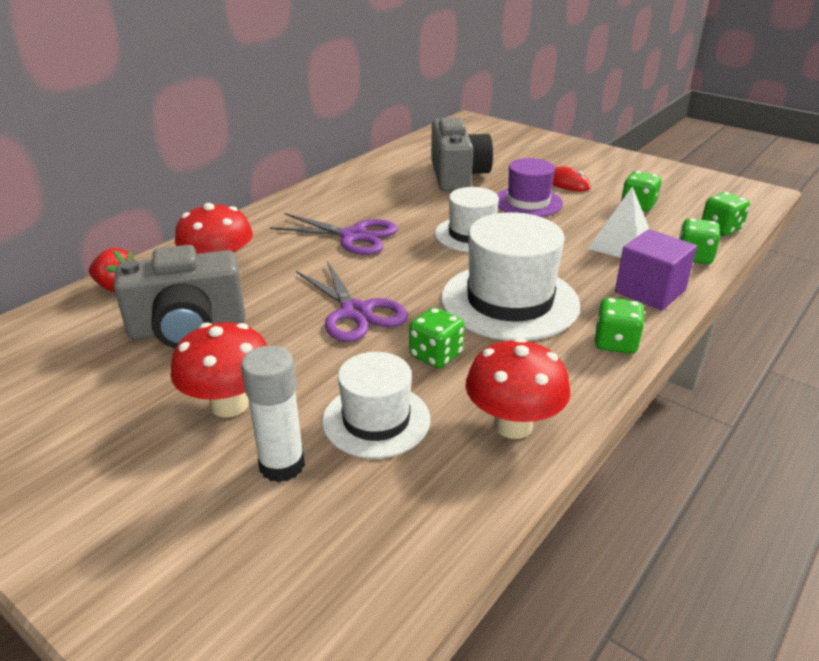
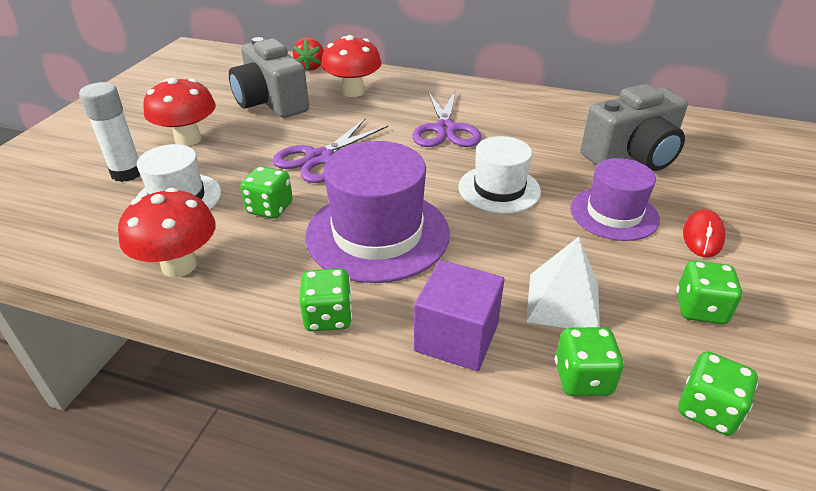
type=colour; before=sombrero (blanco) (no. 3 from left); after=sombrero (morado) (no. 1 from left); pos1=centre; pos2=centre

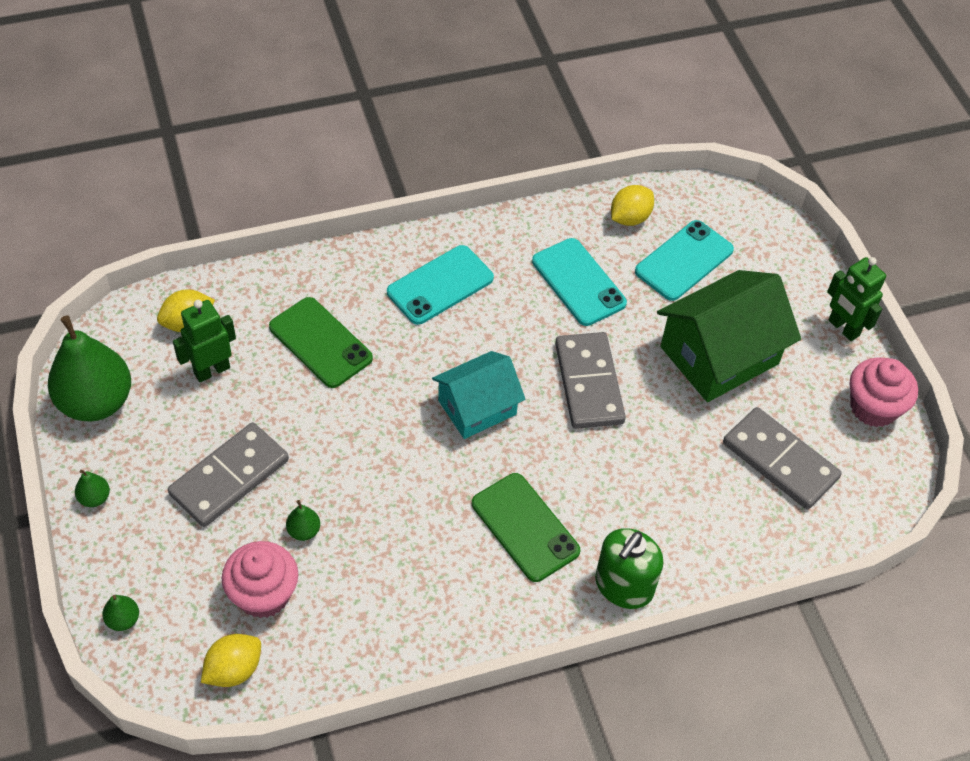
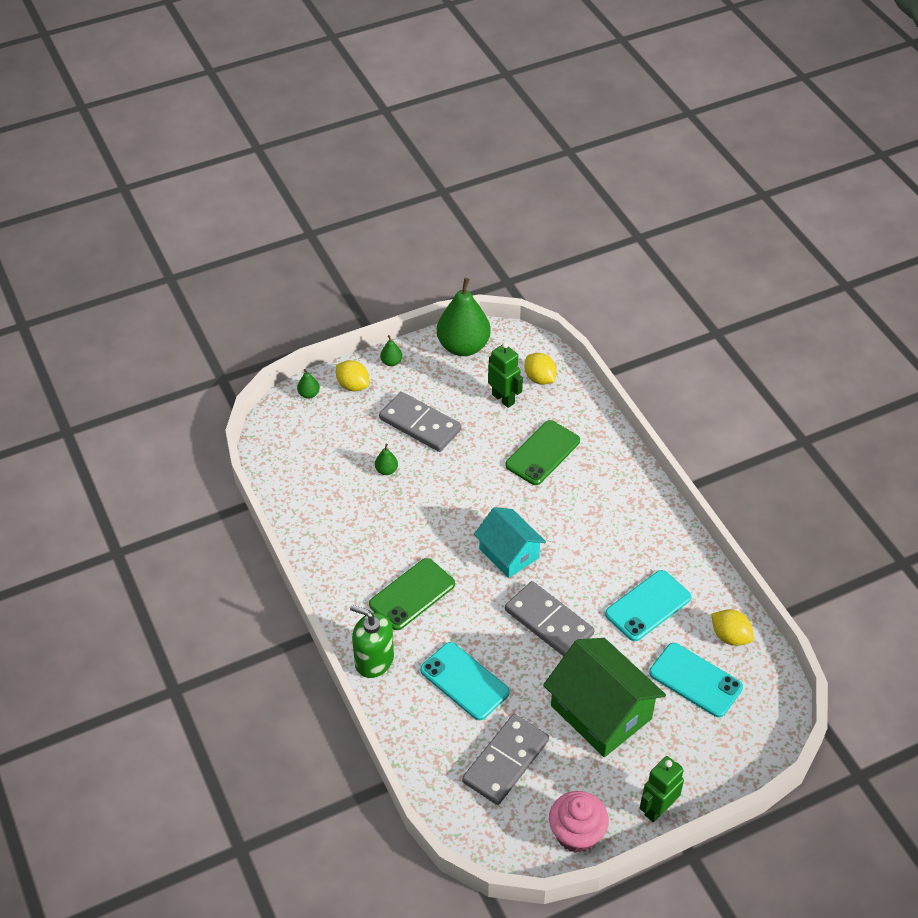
type=missing; before=magdalena (rosa) (no. 1 from left); pos1=bottom left
type=relocated; before=limón (amarillo) (no. 2 from left in the first image); after=limón (amarillo) (no. 1 from left); pos1=bottom left; pos2=centre
type=relocated; before=móvil (turquesa) (no. 1 from left); pos1=centre; pos2=bottom centre
type=spun; before=ficha de dominó (gris) (no. 2 from left in the first image); pos1=centre; pos2=bottom centre; turn=60

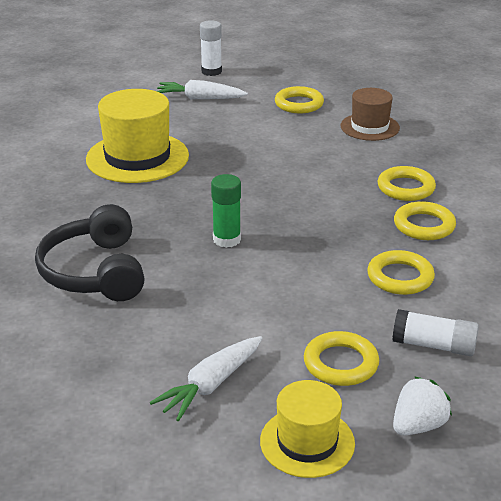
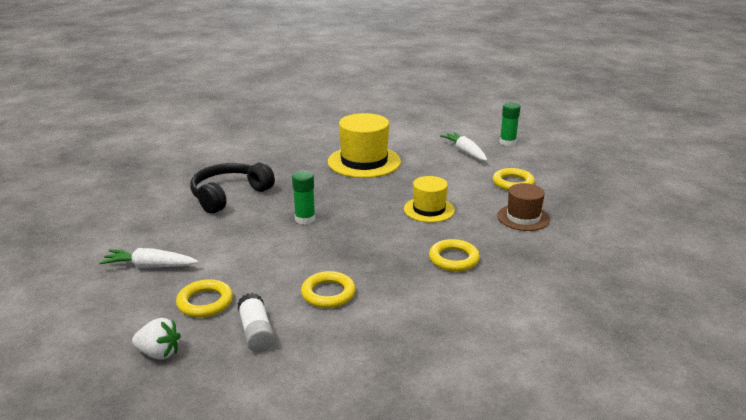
type=missing; before=anillo (amarillo) (no. 5 from left); pos1=middle right
type=relocated; before=sombrero (amarillo) (no. 2 from left); pos1=bottom centre; pos2=centre
type=colour; before=barra de pegamento (blanco) (no. 1 from left); after=barra de pegamento (verde) (no. 2 from left); pos1=top centre; pos2=top right

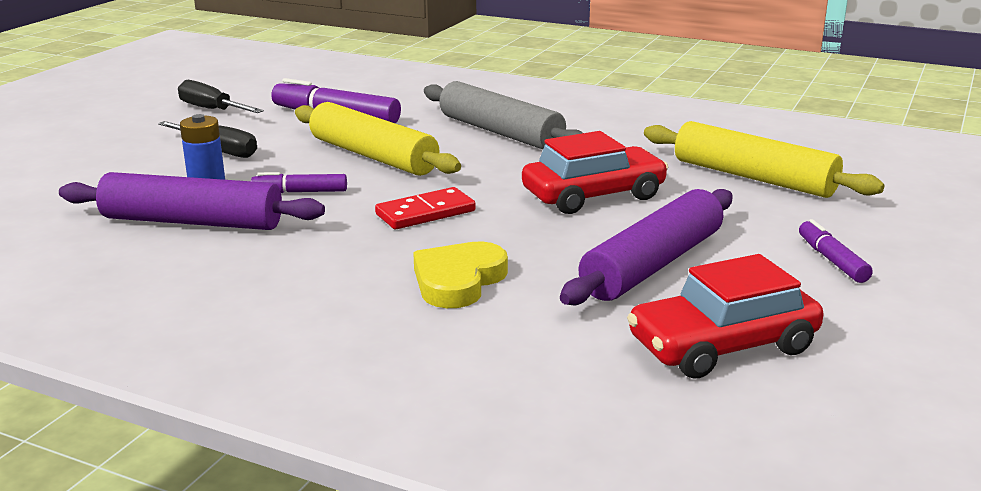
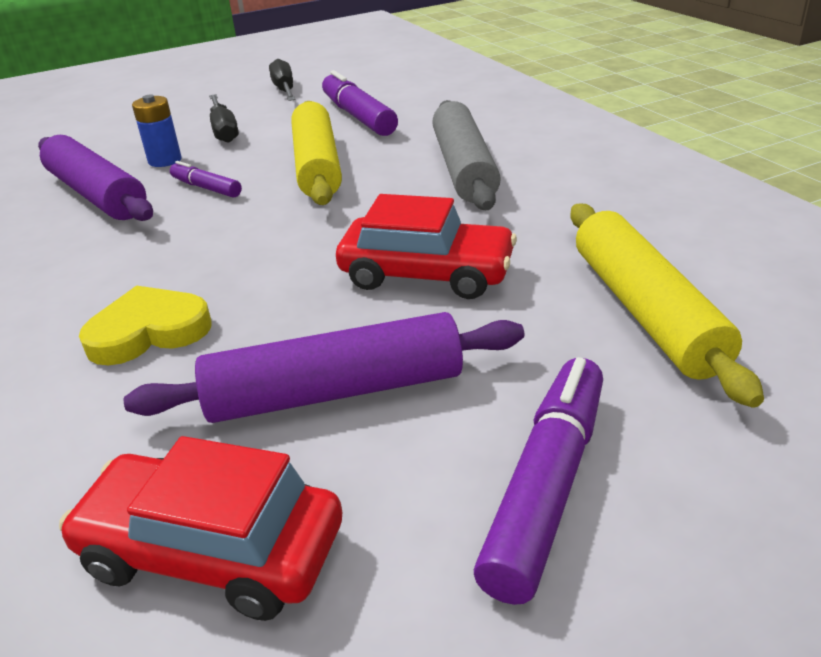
type=missing; before=ficha de dominó (rojo); pos1=centre
type=size; before=rotulador (morado) (no. 3 from left); pos1=middle right; pos2=bottom centre; scale=1.78

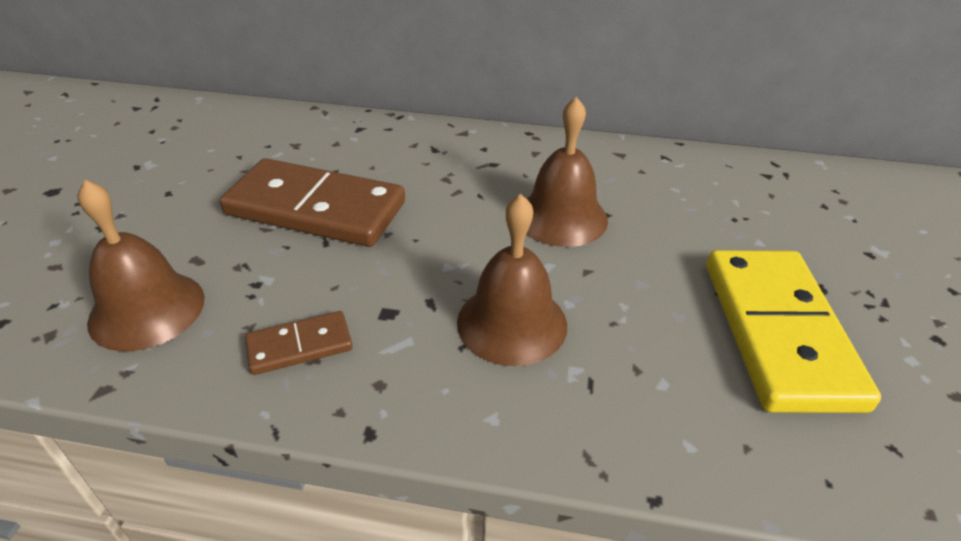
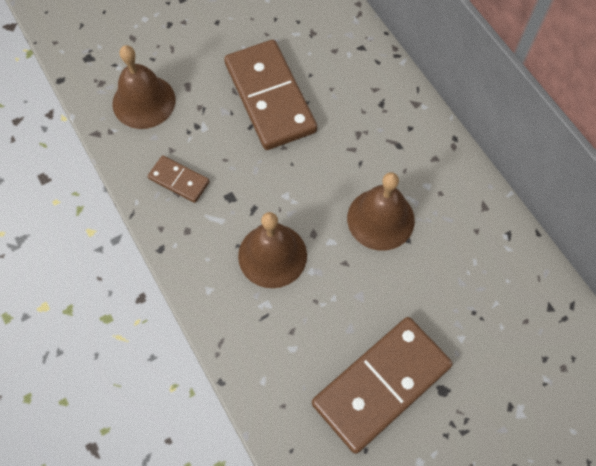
type=colour; before=ficha de dominó (amarillo); after=ficha de dominó (marrón) (no. 3 from left); pos1=middle right; pos2=bottom centre

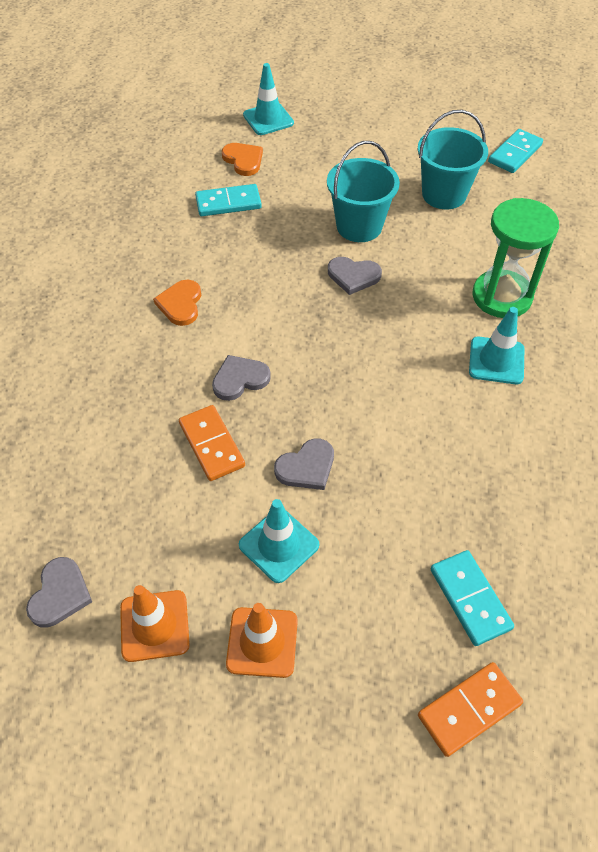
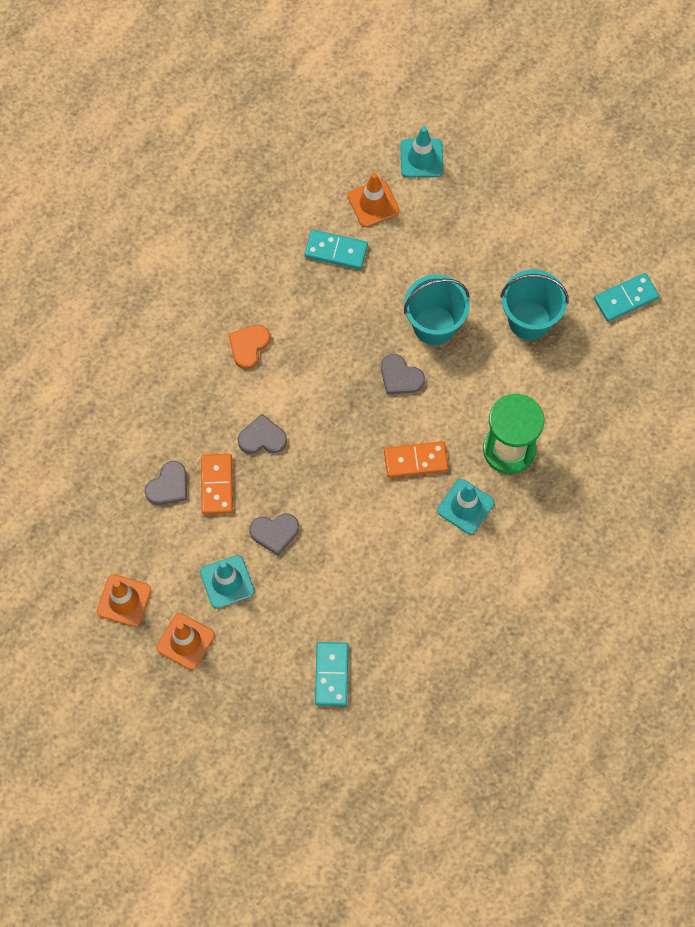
type=relocated; before=corazón (gris) (no. 1 from left); pos1=bottom left; pos2=middle left
type=relocated; before=ficha de dominó (naranja) (no. 2 from left); pos1=bottom right; pos2=centre
type=exchanged; before=corazón (naranja) (no. 2 from left); after=cono de tráfico (naranja) (no. 3 from left); pos1=top centre; pos2=top centre

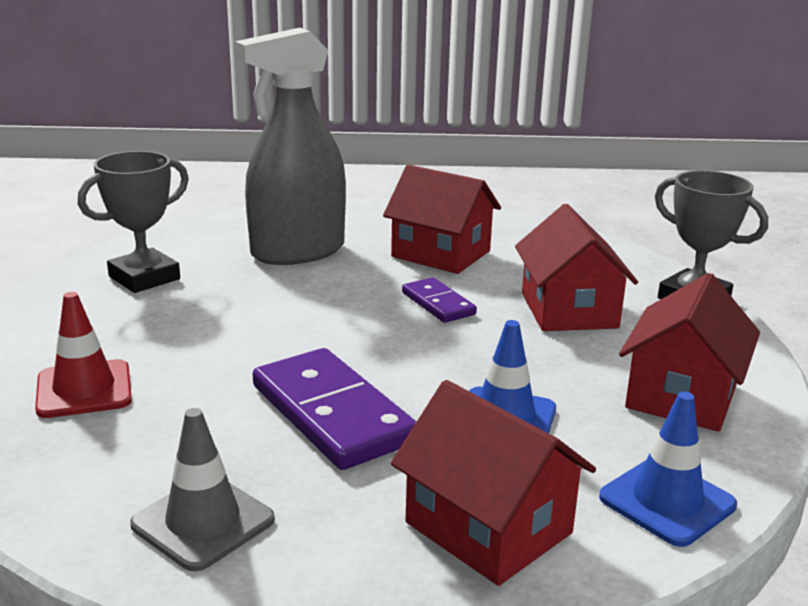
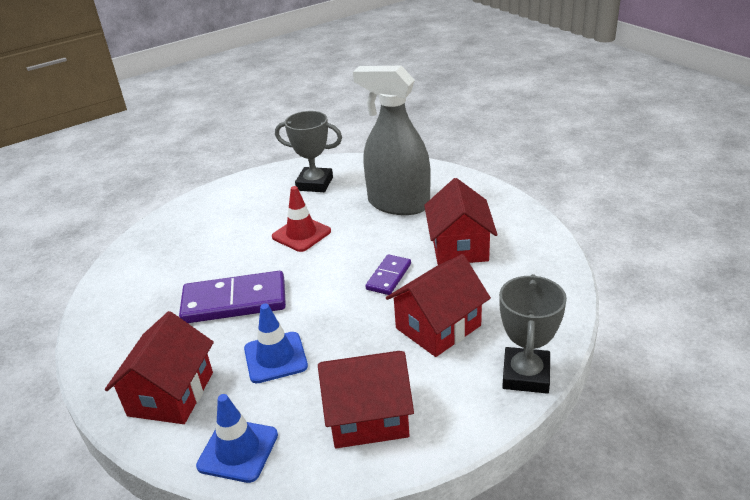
type=missing; before=cono de tráfico (gris); pos1=bottom left
type=relocated; before=cono de tráfico (rojo); pos1=middle left; pos2=centre
type=spun; before=ficha de dominó (morado) (no. 1 from left); pos1=bottom centre; pos2=middle left; turn=60

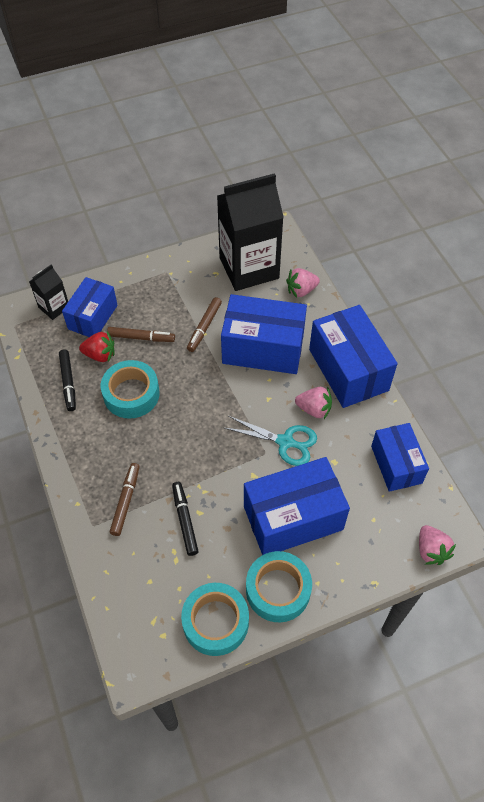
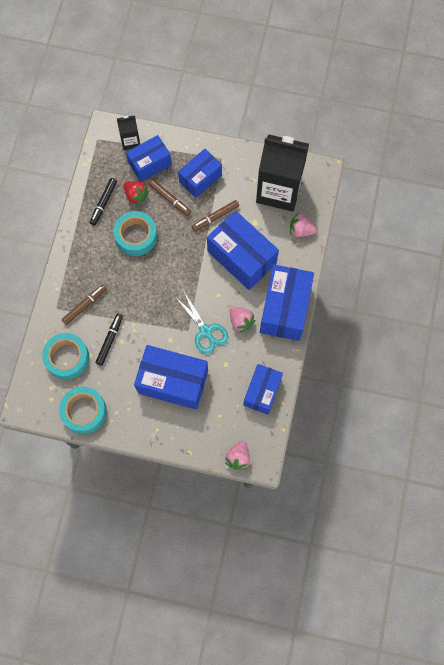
type=appeared; after=caja (azul) (no. 3 from left); pos2=top centre
type=relocated; before=cinta adhesiva (turquesa) (no. 3 from left in the first image); after=cinta adhesiva (turquesa) (no. 1 from left); pos1=bottom centre; pos2=middle left

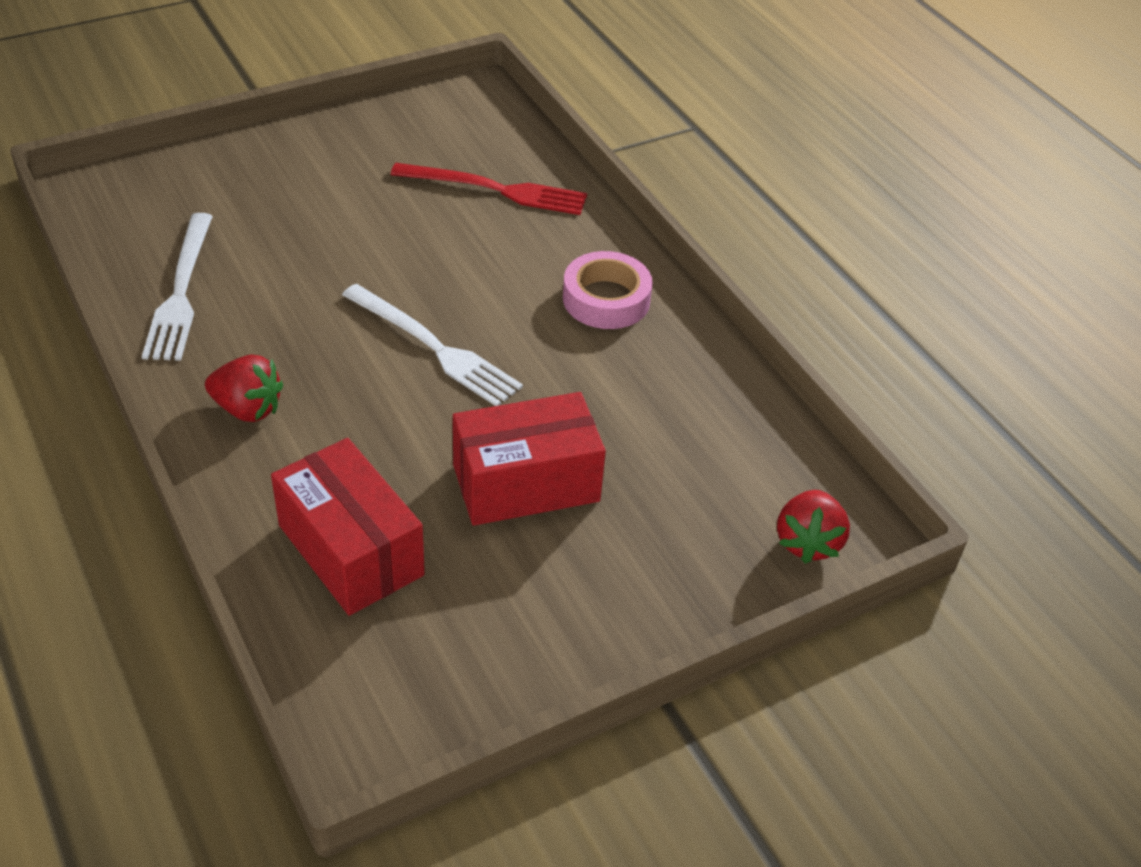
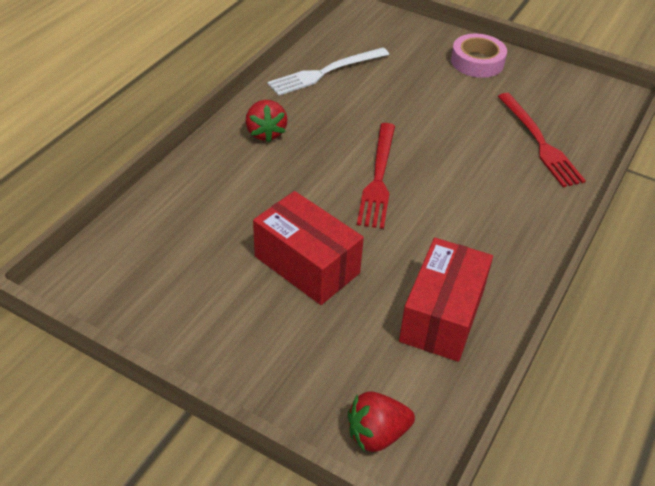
type=relocated; before=caja (rojo) (no. 1 from left in the first image); after=caja (rojo) (no. 2 from left); pos1=middle left; pos2=middle right
type=relocated; before=cinta adhesiva (rosa); pos1=centre; pos2=top right
type=colour; before=tenedor (blanco) (no. 2 from left); after=tenedor (rojo) (no. 1 from left); pos1=centre; pos2=centre

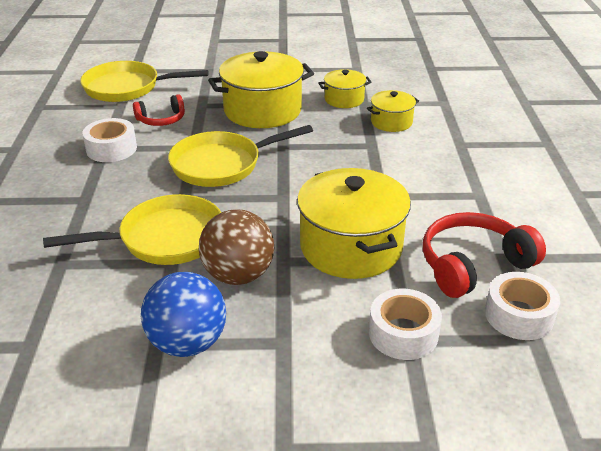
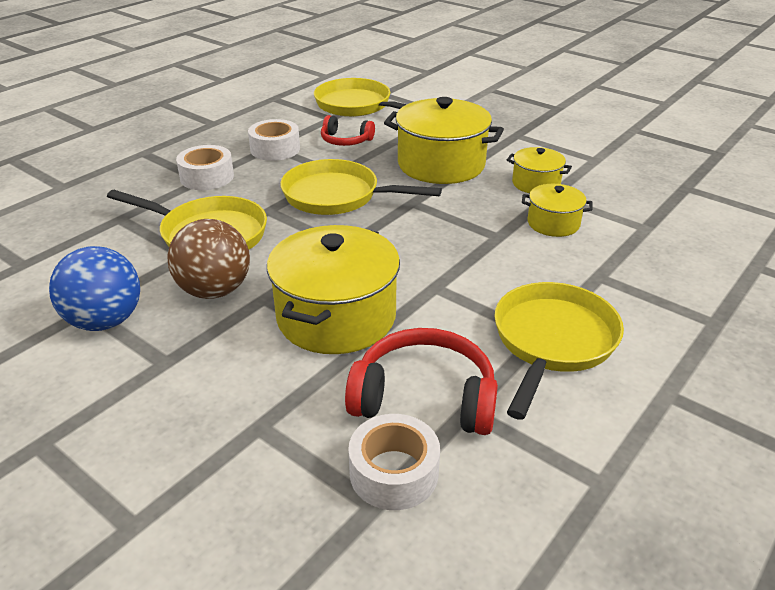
type=appeared; after=sartén (amarillo) (no. 4 from left); pos2=middle right
type=relocated; before=cinta adhesiva (blanco) (no. 2 from left in the first image); after=cinta adhesiva (blanco) (no. 1 from left); pos1=bottom right; pos2=top left

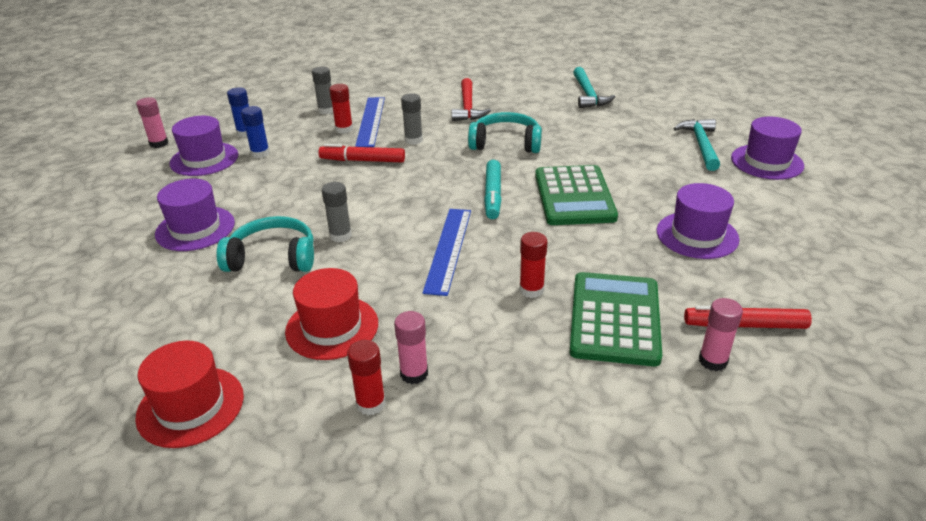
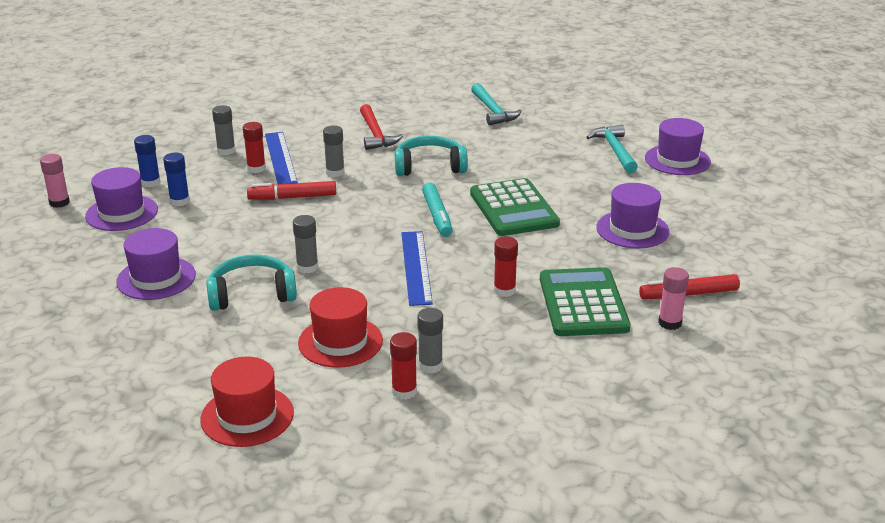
type=colour; before=barra de pegamento (rosa) (no. 2 from left); after=barra de pegamento (gris) (no. 4 from left); pos1=centre; pos2=centre

